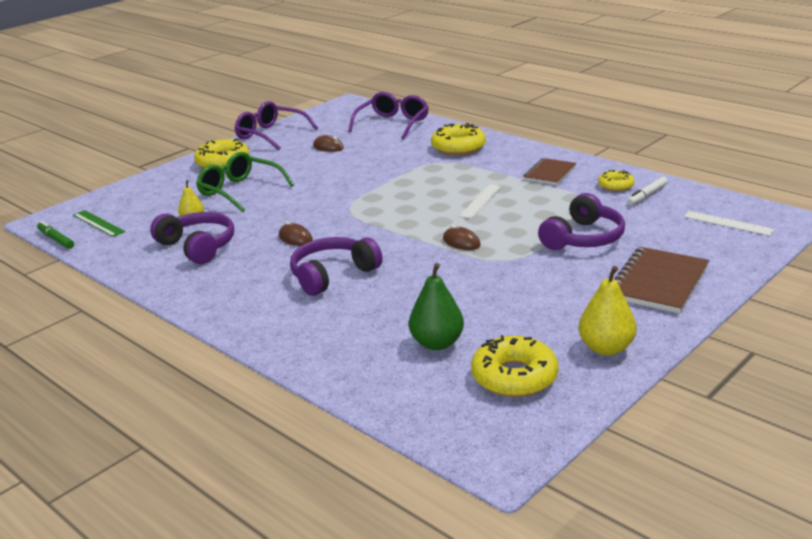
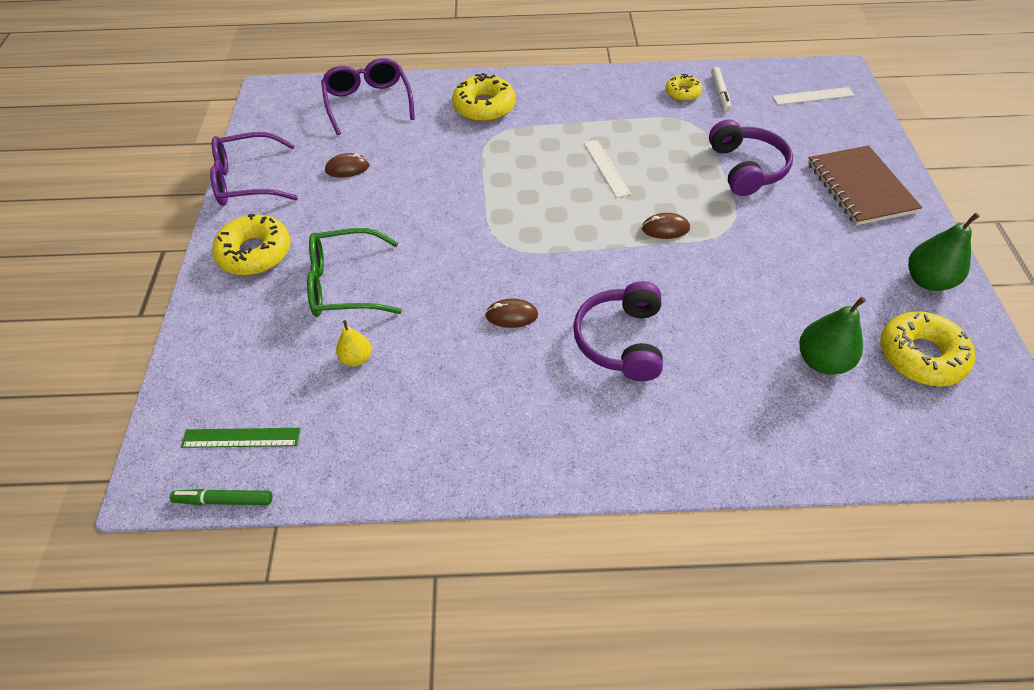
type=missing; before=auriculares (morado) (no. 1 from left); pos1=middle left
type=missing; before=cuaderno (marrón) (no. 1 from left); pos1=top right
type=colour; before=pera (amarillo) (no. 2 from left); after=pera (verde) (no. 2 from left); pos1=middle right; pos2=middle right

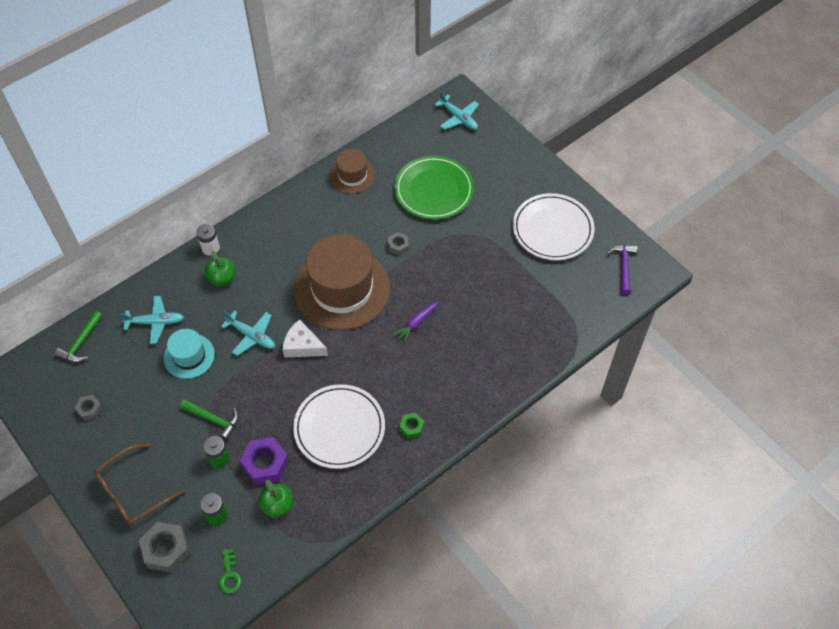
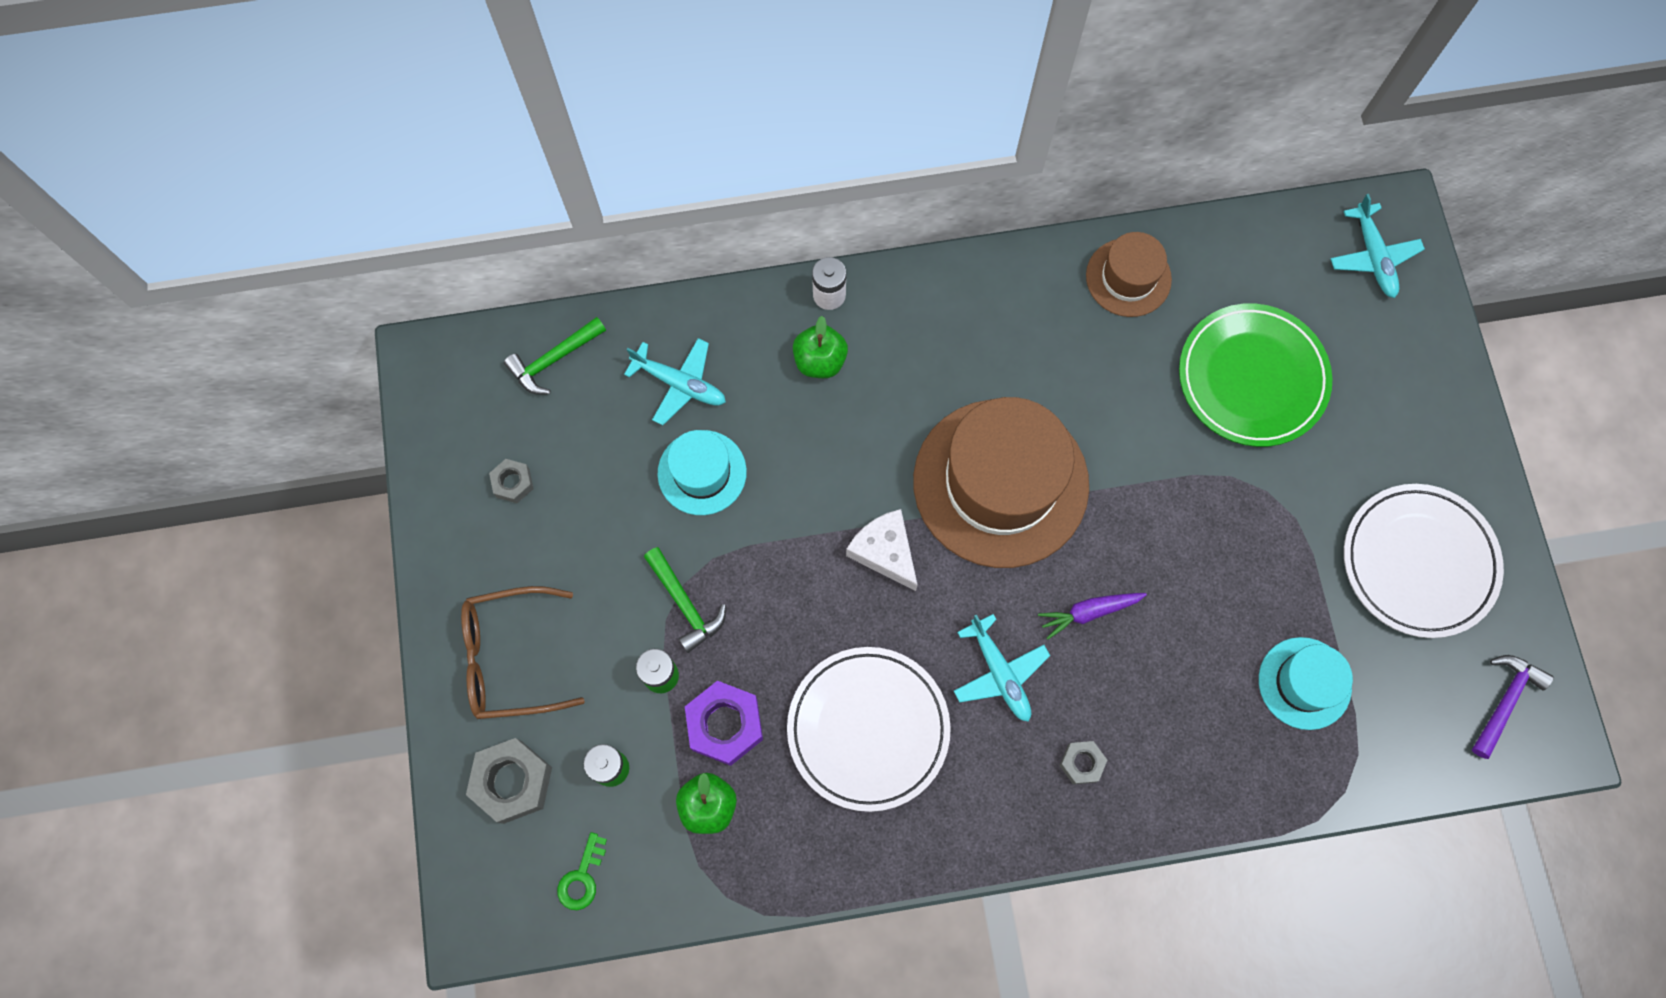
type=missing; before=tuerca (verde); pos1=bottom centre
type=appeared; after=sombrero (turquesa) (no. 2 from left); pos2=bottom right
type=relocated; before=avión (turquesa) (no. 2 from left); pos1=middle left; pos2=bottom centre
type=relocated; before=tuerca (gris) (no. 3 from left); pos1=centre; pos2=bottom centre

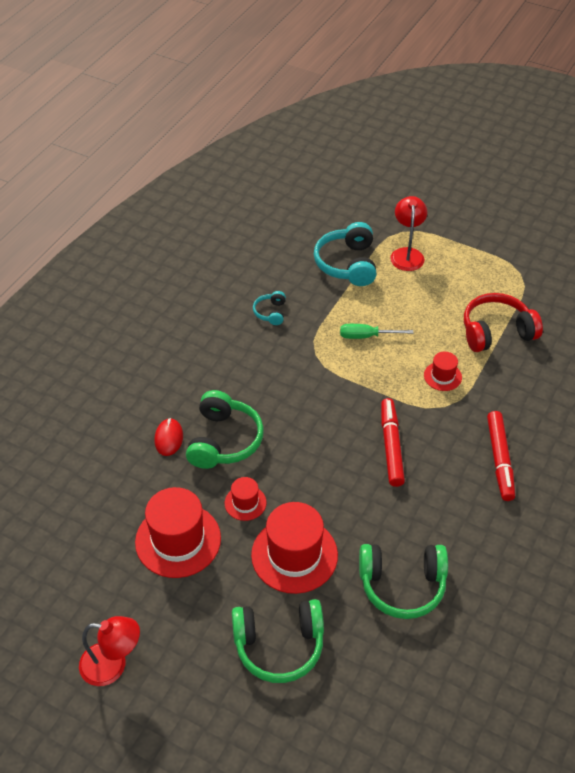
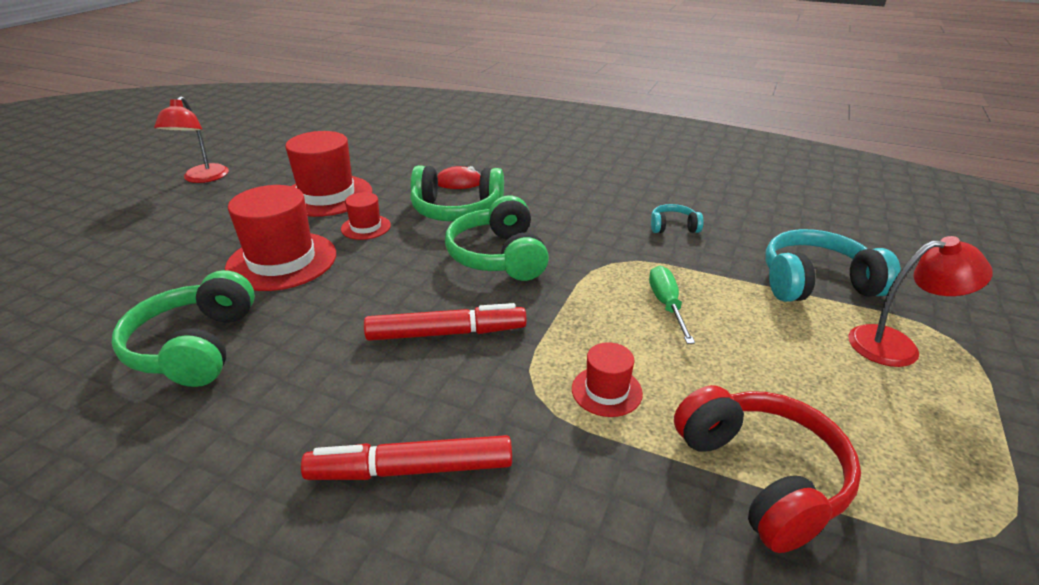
type=relocated; before=auriculares (verde) (no. 2 from left in the first image); after=auriculares (verde) (no. 3 from left); pos1=bottom centre; pos2=centre

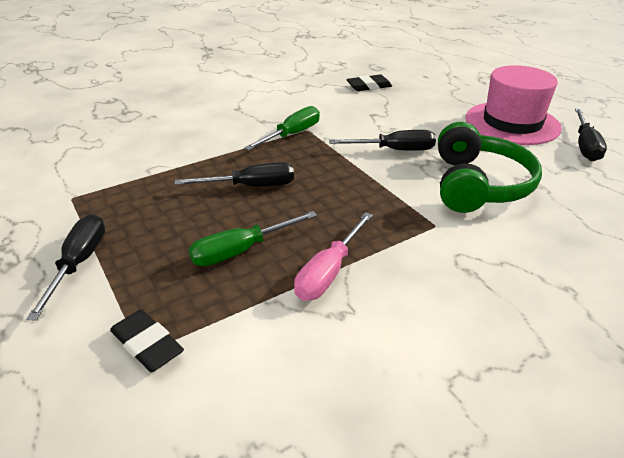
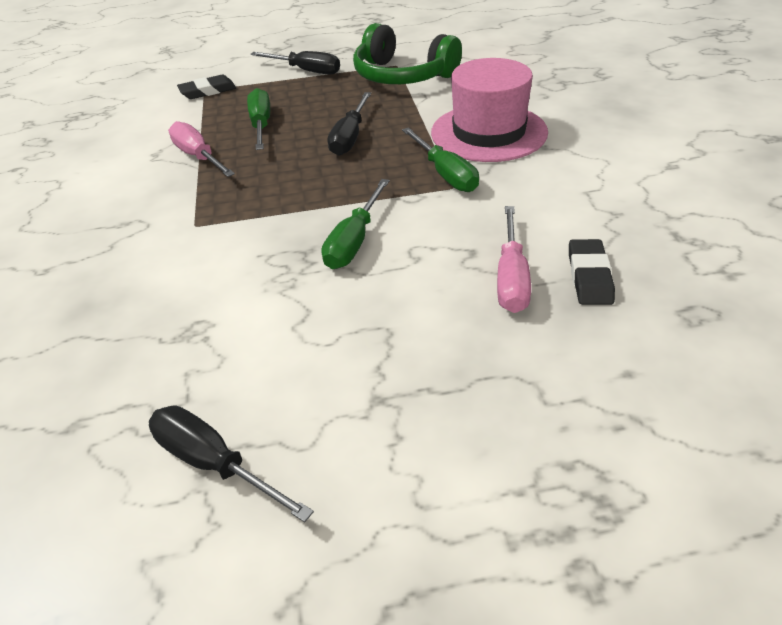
type=appeared; after=destornillador (rosa) (no. 2 from left); pos2=centre
type=relocated; before=auriculares (verde); pos1=middle right; pos2=top centre
type=relocated; before=sombrero (rosa); pos1=top right; pos2=top centre
type=colour; before=destornillador (negro) (no. 3 from left); after=destornillador (verde) (no. 2 from left); pos1=top centre; pos2=centre

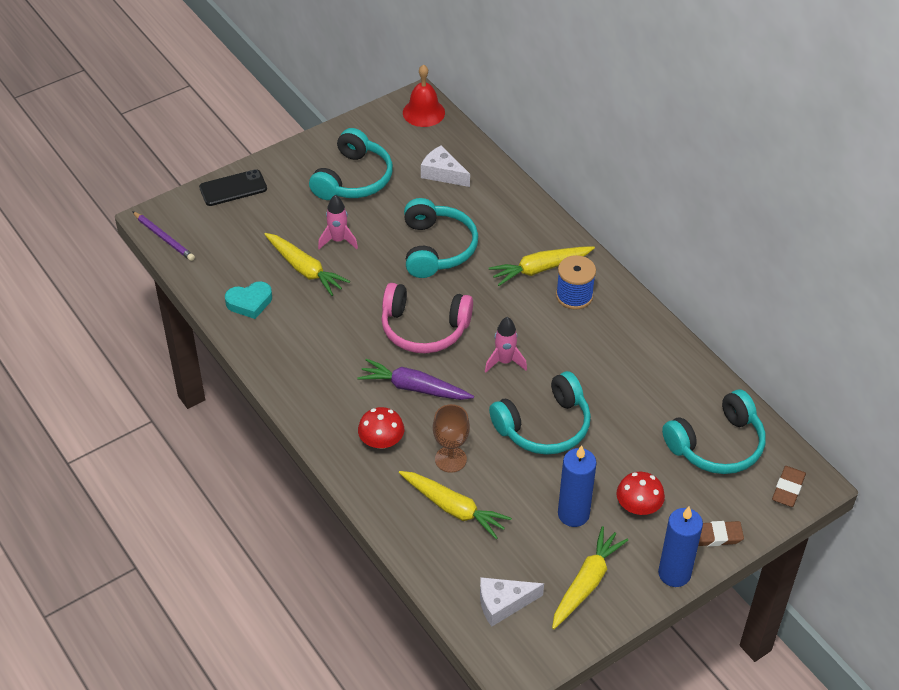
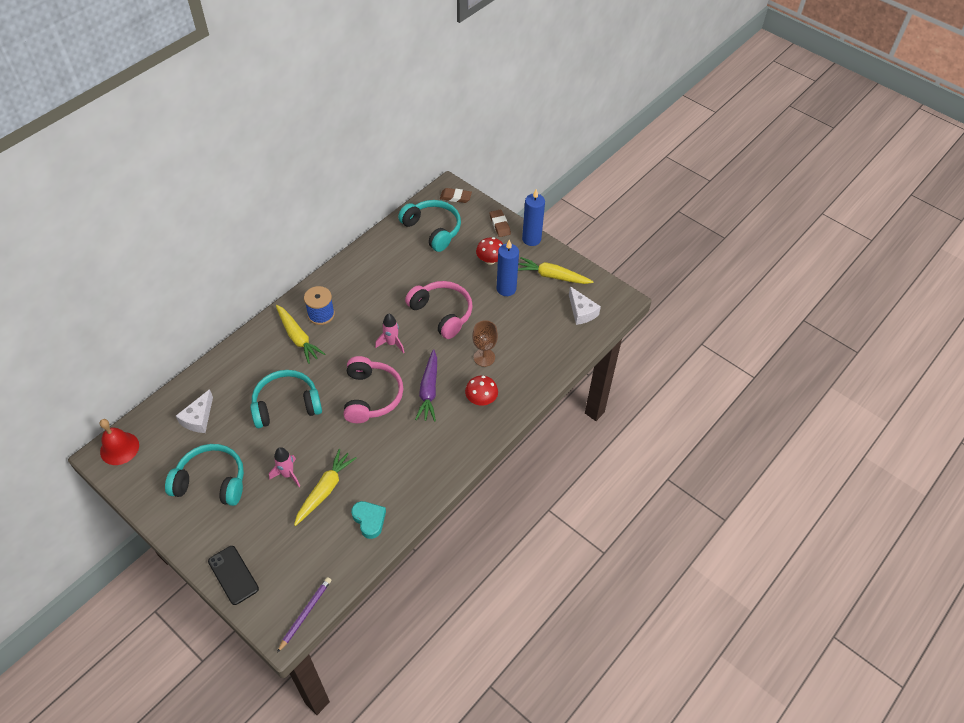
type=missing; before=zanahoria (amarillo) (no. 2 from left); pos1=bottom centre
type=colour; before=auriculares (turquesa) (no. 3 from left); after=auriculares (rosa) (no. 2 from left); pos1=centre; pos2=centre

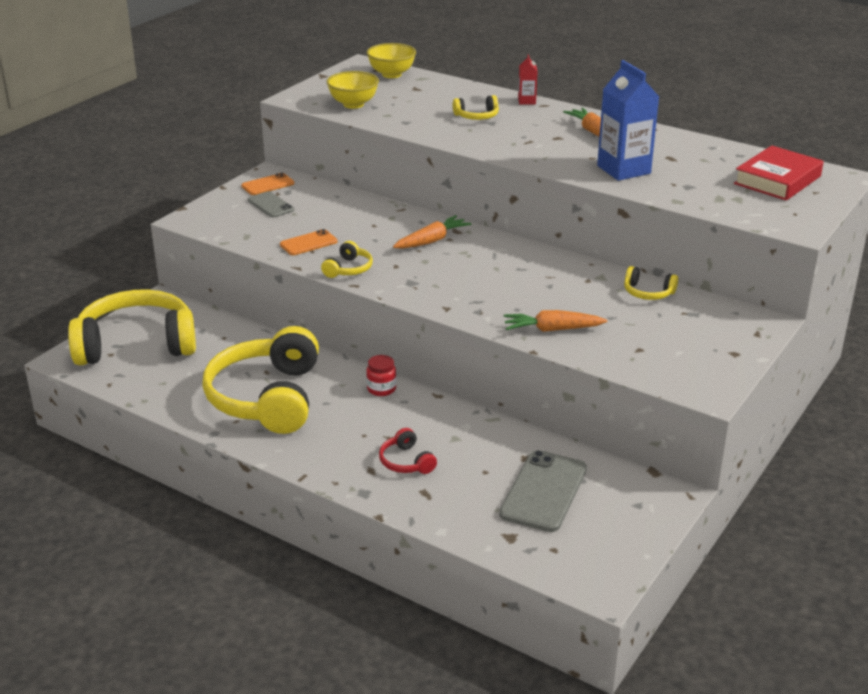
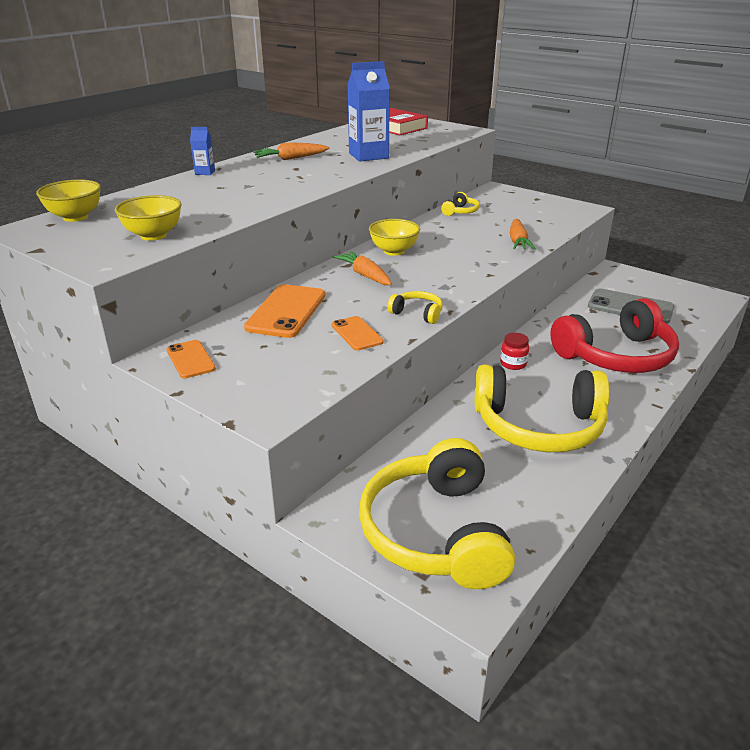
type=missing; before=móvil (gris) (no. 1 from left); pos1=top left
type=missing; before=auriculares (amarillo) (no. 4 from left); pos1=top centre
type=appeared; after=móvil (naranja) (no. 2 from left); pos2=centre
type=appeared; after=cuenco (amarillo) (no. 3 from left); pos2=top centre
type=colour; before=cartón de leche (rojo); after=cartón de leche (azul) (no. 1 from left); pos1=top centre; pos2=top left
type=size; before=auriculares (rojo); pos1=centre; pos2=middle right; scale=2.43

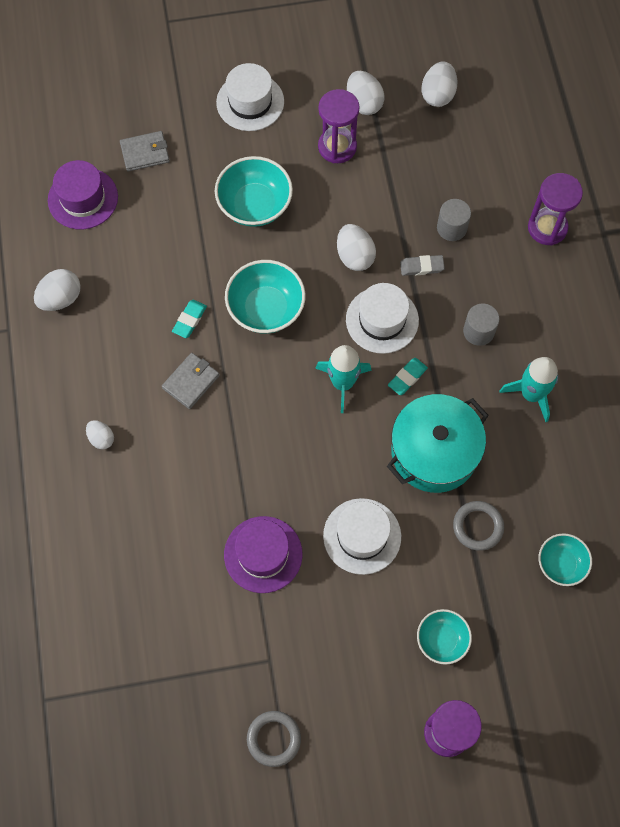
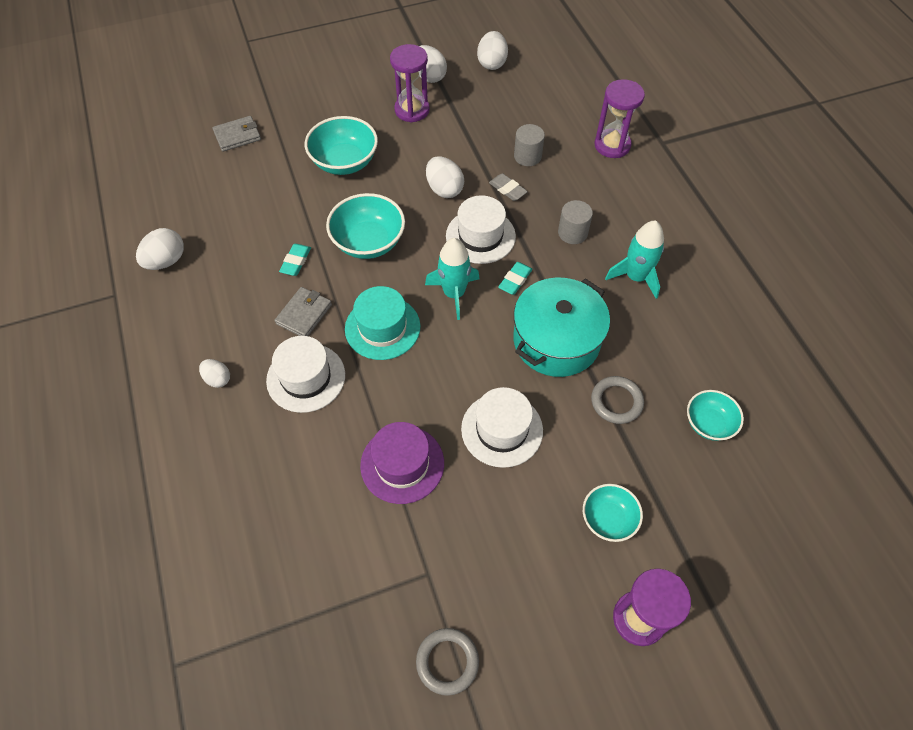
type=missing; before=sombrero (morado) (no. 1 from left); pos1=top left
type=appeared; after=sombrero (turquesa); pos2=centre
type=relocated; before=sombrero (blanco) (no. 1 from left); pos1=top centre; pos2=centre
type=spun; before=goma de borrar (gris); pos1=top right; pos2=top centre; turn=60

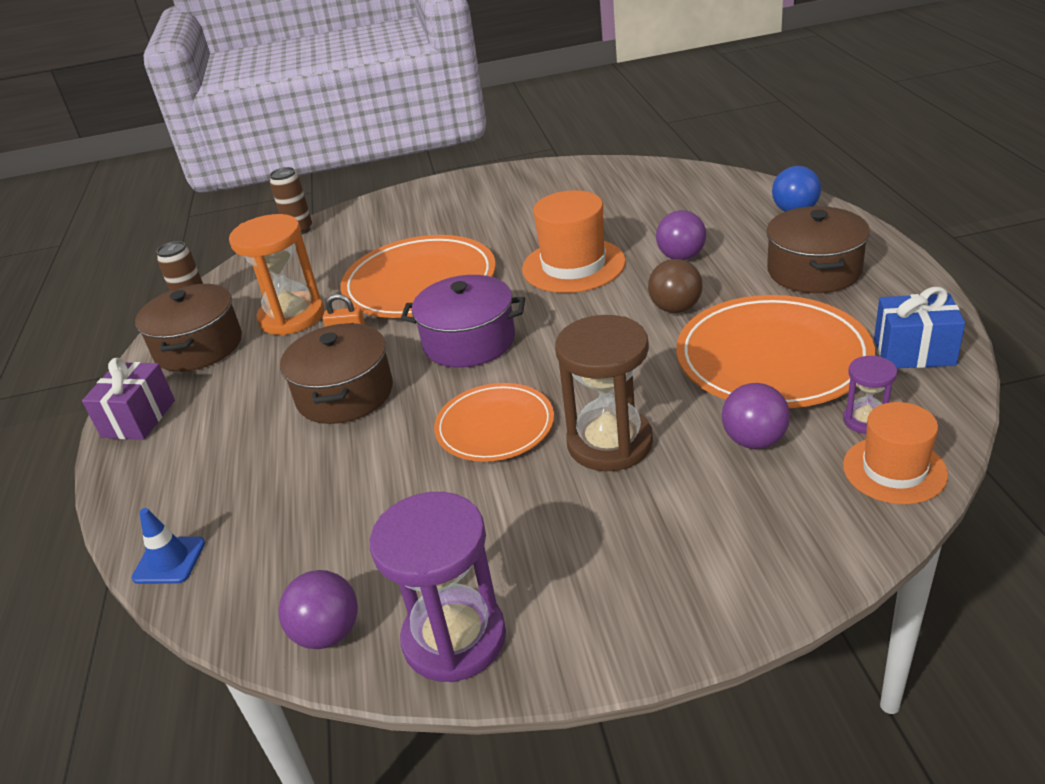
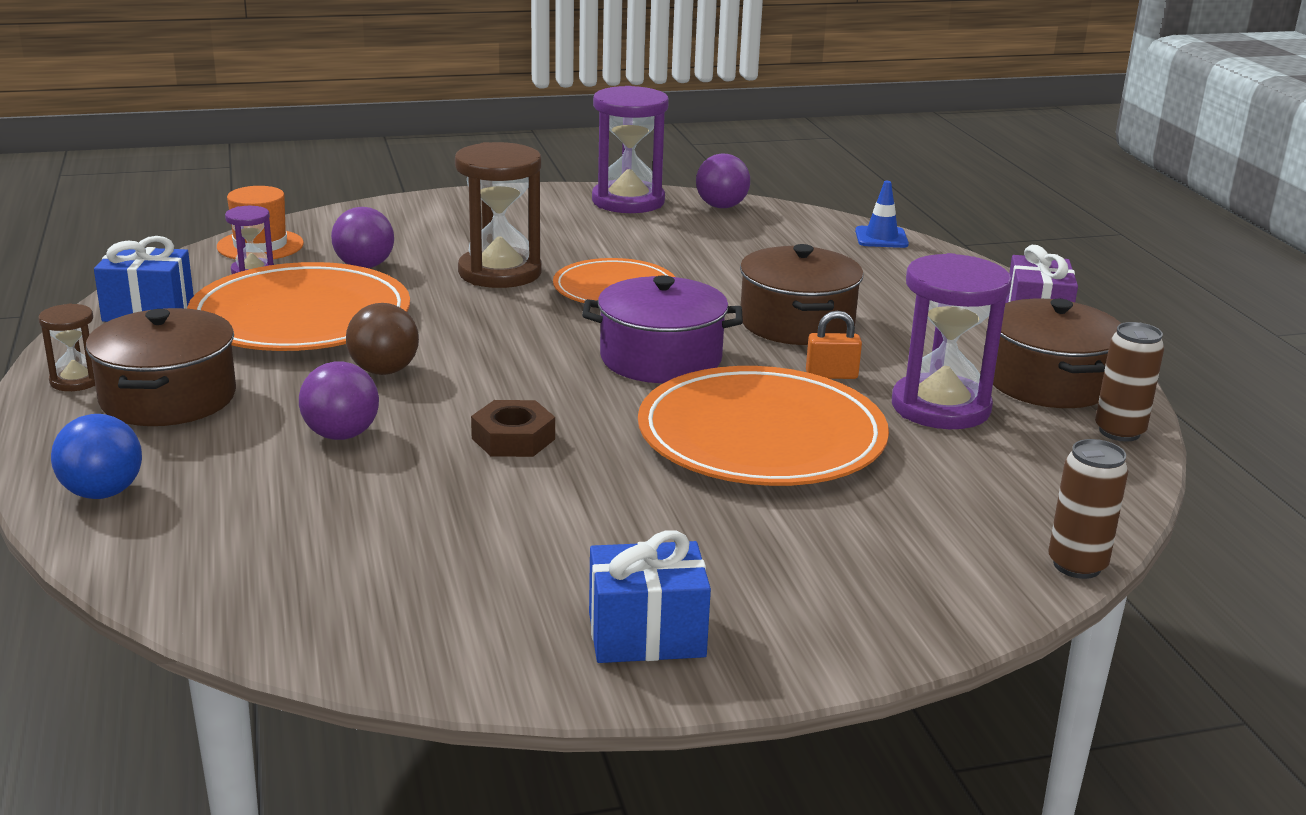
type=appeared; after=reloj de arena (marrón) (no. 1 from left); pos2=middle left
type=appeared; after=regalo (azul) (no. 2 from left); pos2=bottom centre
type=exchanged; before=sombrero (naranja) (no. 1 from left); after=tuerca (marrón); pos1=top centre; pos2=centre
type=colour; before=reloj de arena (naranja); after=reloj de arena (morado) (no. 3 from left); pos1=middle left; pos2=middle right

